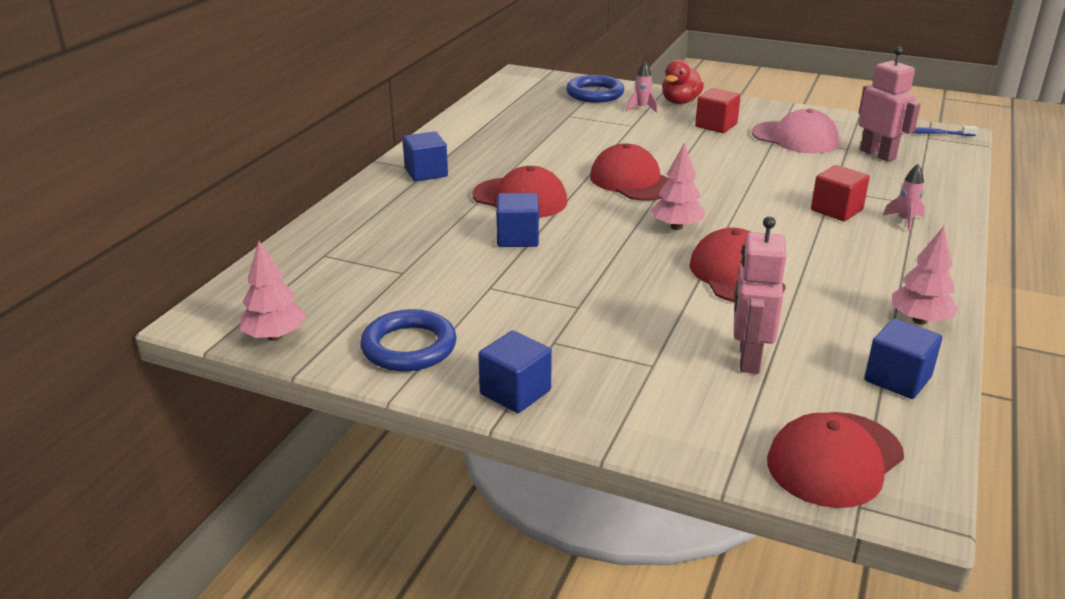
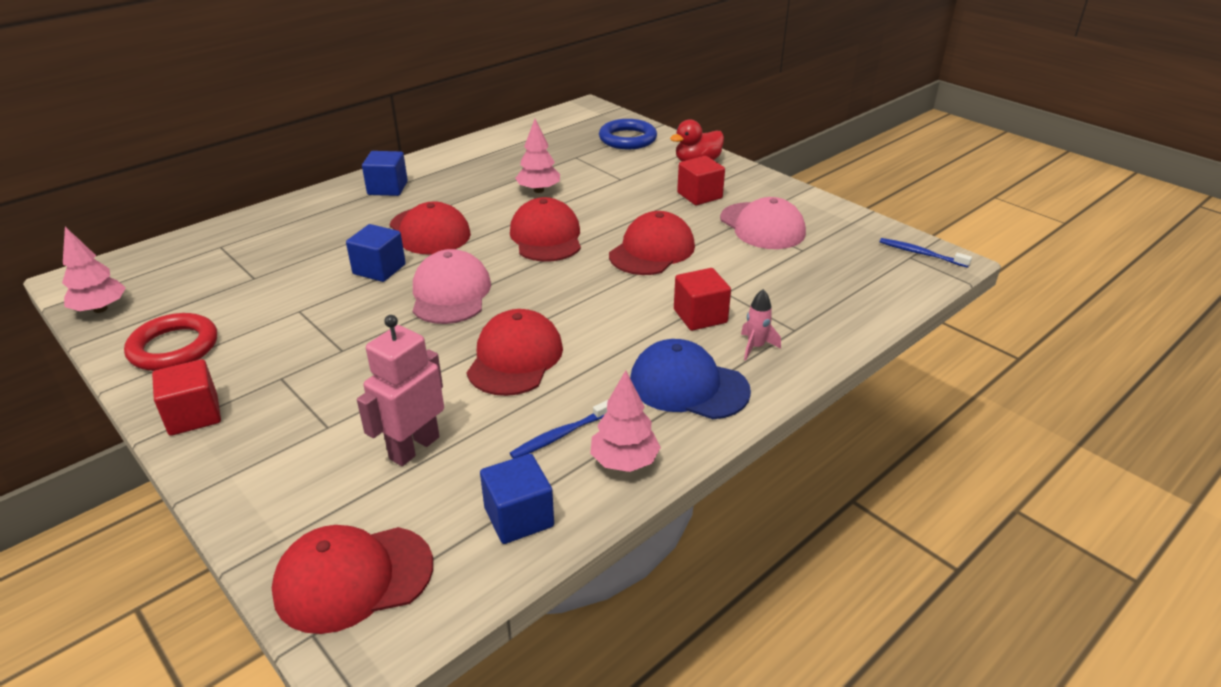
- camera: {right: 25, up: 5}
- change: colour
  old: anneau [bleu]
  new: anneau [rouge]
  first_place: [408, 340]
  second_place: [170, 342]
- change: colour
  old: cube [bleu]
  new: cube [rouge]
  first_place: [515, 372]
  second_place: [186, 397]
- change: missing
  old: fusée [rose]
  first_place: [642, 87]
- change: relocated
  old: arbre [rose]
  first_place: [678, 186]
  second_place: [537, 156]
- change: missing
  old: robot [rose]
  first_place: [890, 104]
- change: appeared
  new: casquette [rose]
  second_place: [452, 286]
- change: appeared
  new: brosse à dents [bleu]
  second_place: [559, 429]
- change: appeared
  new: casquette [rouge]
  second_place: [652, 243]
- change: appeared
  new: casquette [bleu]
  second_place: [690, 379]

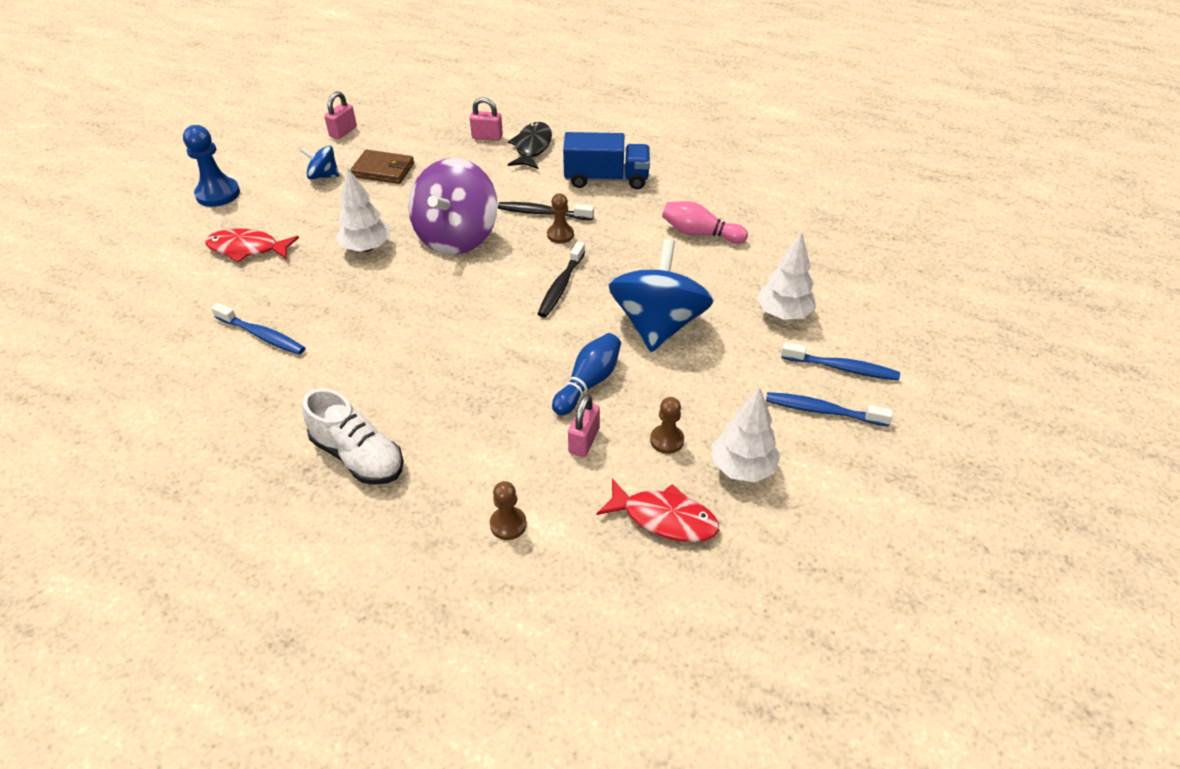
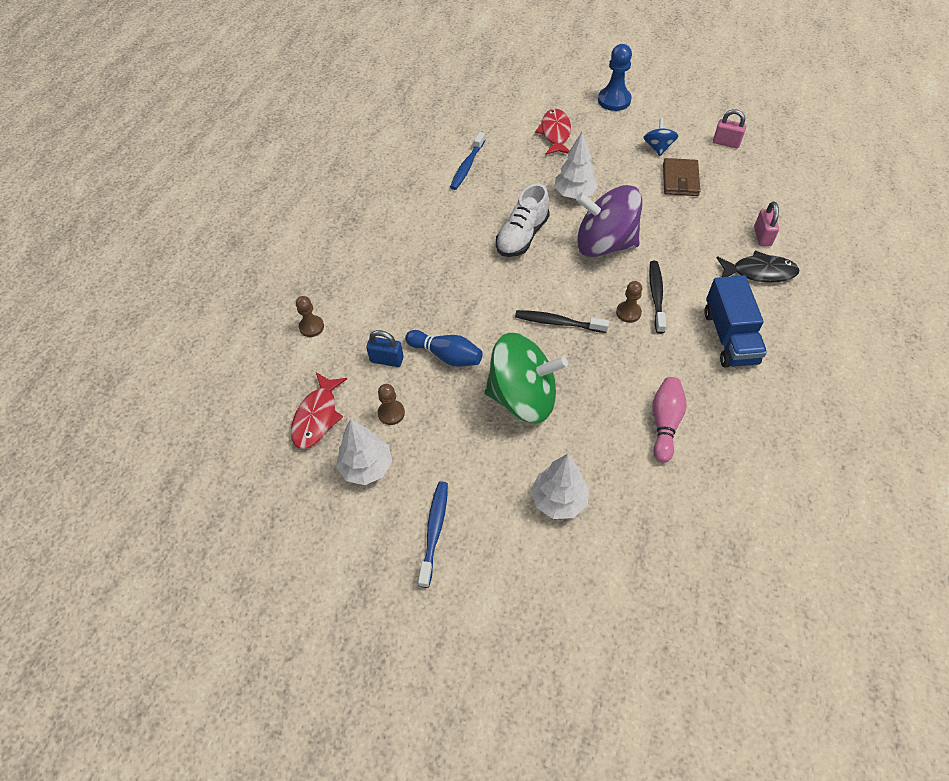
- camera: {right: 85, up: 10}
- change: relocated
  old: chaussure [blanc]
  first_place: [353, 436]
  second_place: [523, 220]
- change: colour
  old: cadenas [rose]
  new: cadenas [bleu]
  first_place: [584, 425]
  second_place: [385, 348]
- change: colour
  old: toupie [bleu]
  new: toupie [vert]
  first_place: [661, 295]
  second_place: [526, 378]
- change: missing
  old: brosse à dents [bleu]
  first_place: [840, 361]

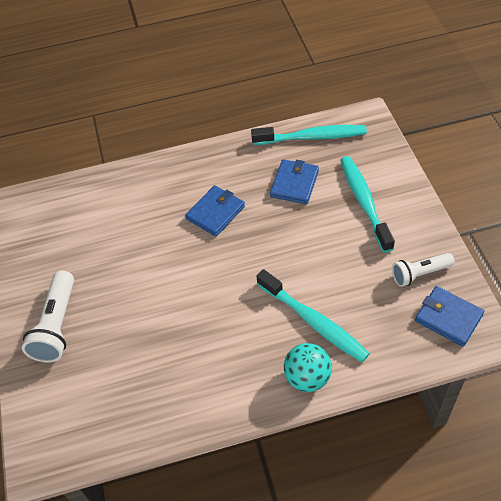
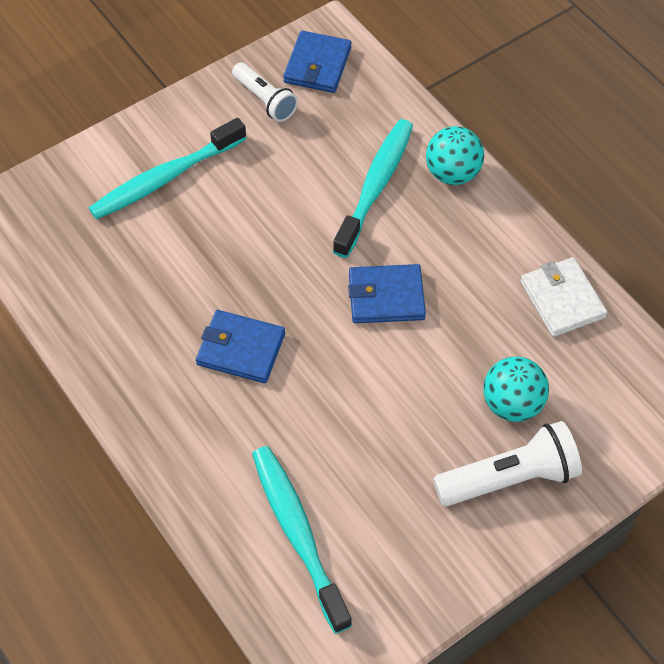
- camera: {right: -115, up: 5}
- change: relocated
  old: brosse à dents [turquoise]
  first_place: [309, 135]
  second_place: [302, 539]
- change: relocated
  old: portefeuille [bleu]
  first_place: [294, 181]
  second_place: [387, 293]
- change: appeared
  new: balle [turquoise]
  second_place: [516, 389]
- change: appeared
  new: portefeuille [blanc]
  second_place: [564, 297]

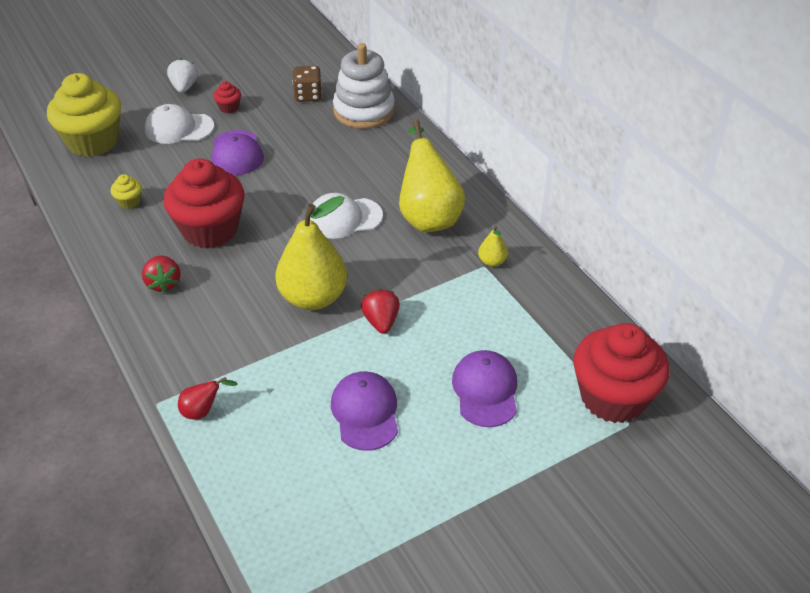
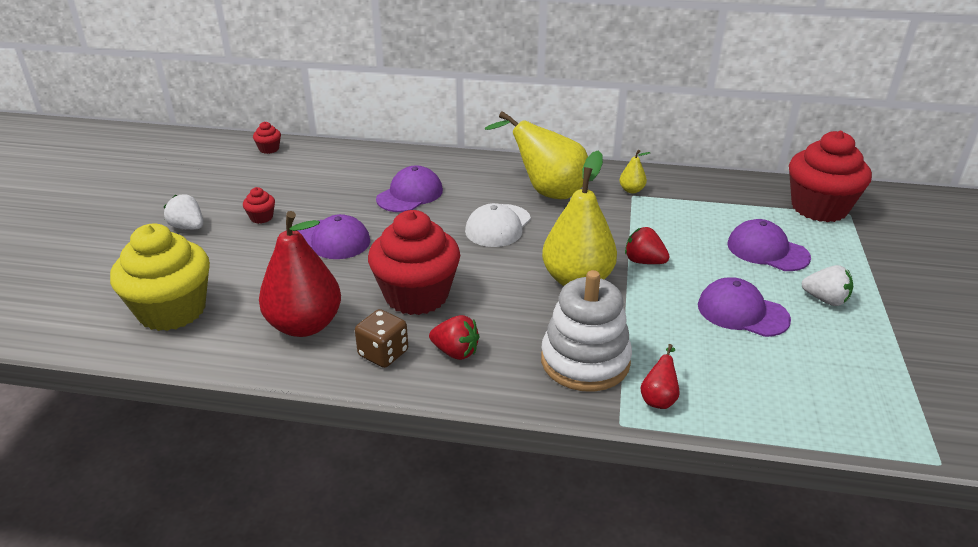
- camera: {right: -50, up: -10}
- change: exchanged
  old: muffin [jaune]
  new: poire [rouge]
  first_place: [126, 191]
  second_place: [300, 274]
- change: missing
  old: casquette [blanc]
  first_place: [179, 124]
- change: relocated
  old: dé [marron]
  first_place: [307, 84]
  second_place: [381, 338]
- change: relocated
  old: jouet à empiler [blanc]
  first_place: [364, 86]
  second_place: [586, 331]
- change: appeared
  new: muffin [rouge]
  second_place: [267, 137]
- change: appeared
  new: casquette [violet]
  second_place: [409, 188]
- change: appeared
  new: fraise [blanc]
  second_place: [827, 285]

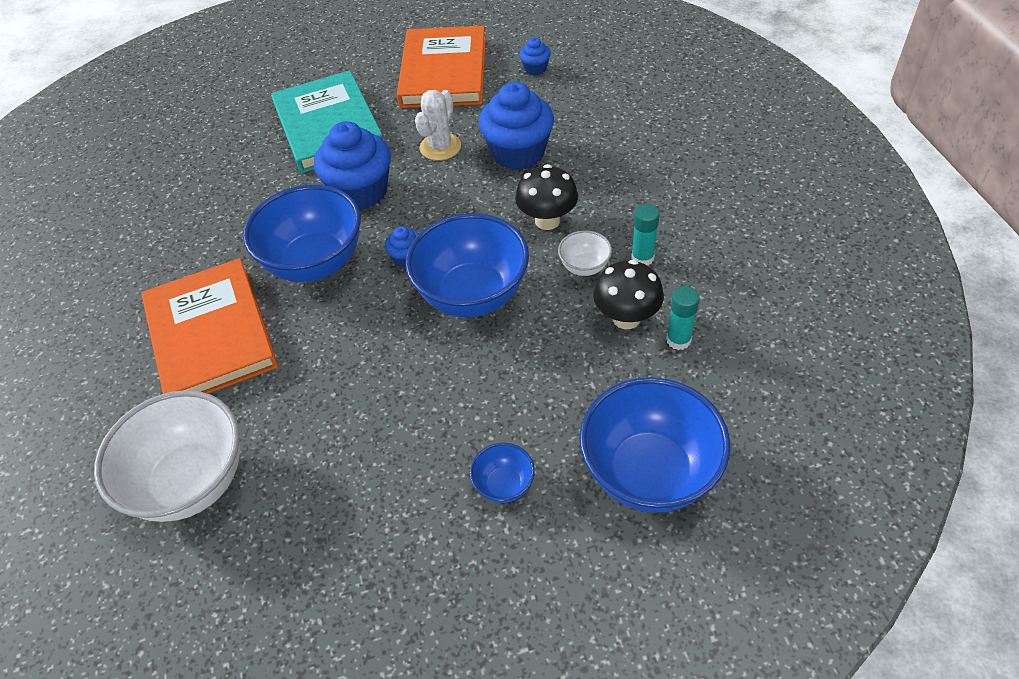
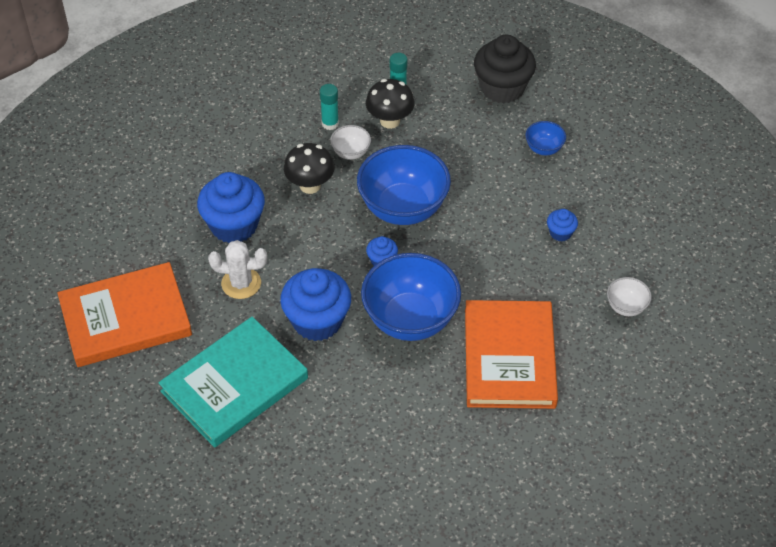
- camera: {right: -115, up: 0}
- change: size
  old: bol [blanc]
  first_place: [167, 456]
  second_place: [629, 296]
  factor: 0.45
- change: spun
  old: livre [orange]
  first_place: [209, 326]
  second_place: [511, 354]
  degrees: -45
- change: relocated
  old: muffin [bleu]
  first_place: [535, 56]
  second_place: [562, 225]
- change: exchanged
  old: bol [bleu]
  new: muffin [noir]
  first_place: [654, 445]
  second_place: [505, 69]

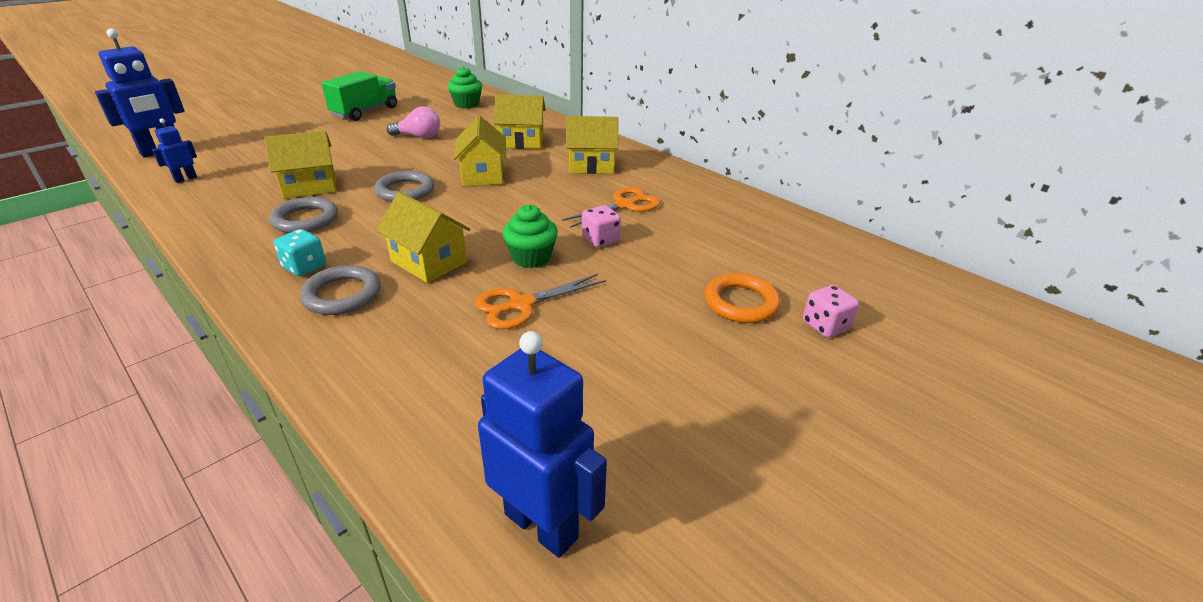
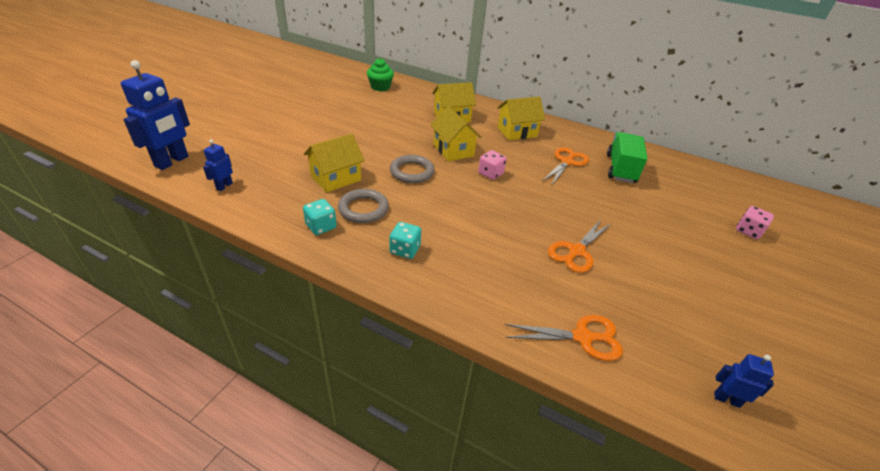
- camera: {right: -20, up: 5}
- change: missing
  old: anneau [gris]
  first_place: [340, 290]
- change: relocated
  old: camion [vert]
  first_place: [359, 96]
  second_place: [627, 157]
- change: missing
  old: maison [jaune]
  first_place: [423, 237]
- change: missing
  old: ampoule [rose]
  first_place: [413, 122]
- change: size
  old: robot [bleu]
  first_place: [542, 444]
  second_place: [744, 381]
  factor: 0.49
- change: missing
  old: muffin [vert]
  first_place: [530, 236]
- change: relocated
  old: dé [rose]
  first_place: [601, 226]
  second_place: [492, 165]
- change: missing
  old: anneau [orange]
  first_place: [742, 298]
- change: appeared
  new: dé [turquoise]
  second_place: [320, 217]
- change: appeared
  new: ciseaux [orange]
  second_place: [564, 338]

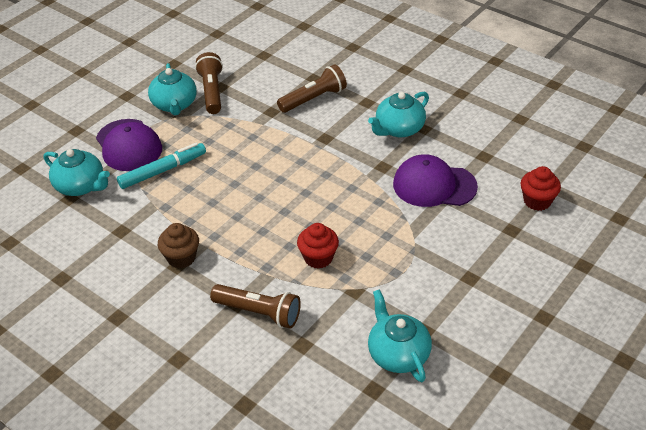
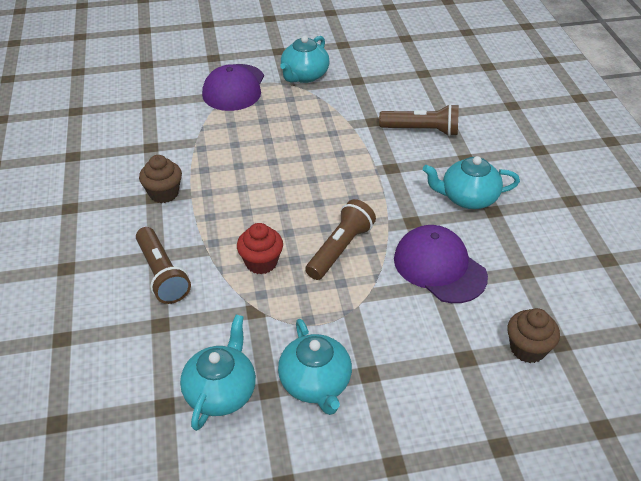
- camera: {right: 40, up: 0}
- change: relocated
  old: théière [turquoise]
  first_place: [77, 172]
  second_place: [315, 367]
- change: missing
  old: feutre [turquoise]
  first_place: [161, 165]
- change: relocated
  old: lampe de poche [marron]
  first_place: [209, 83]
  second_place: [340, 239]
- change: colour
  old: muffin [rouge]
  new: muffin [marron]
  first_place: [541, 188]
  second_place: [533, 335]

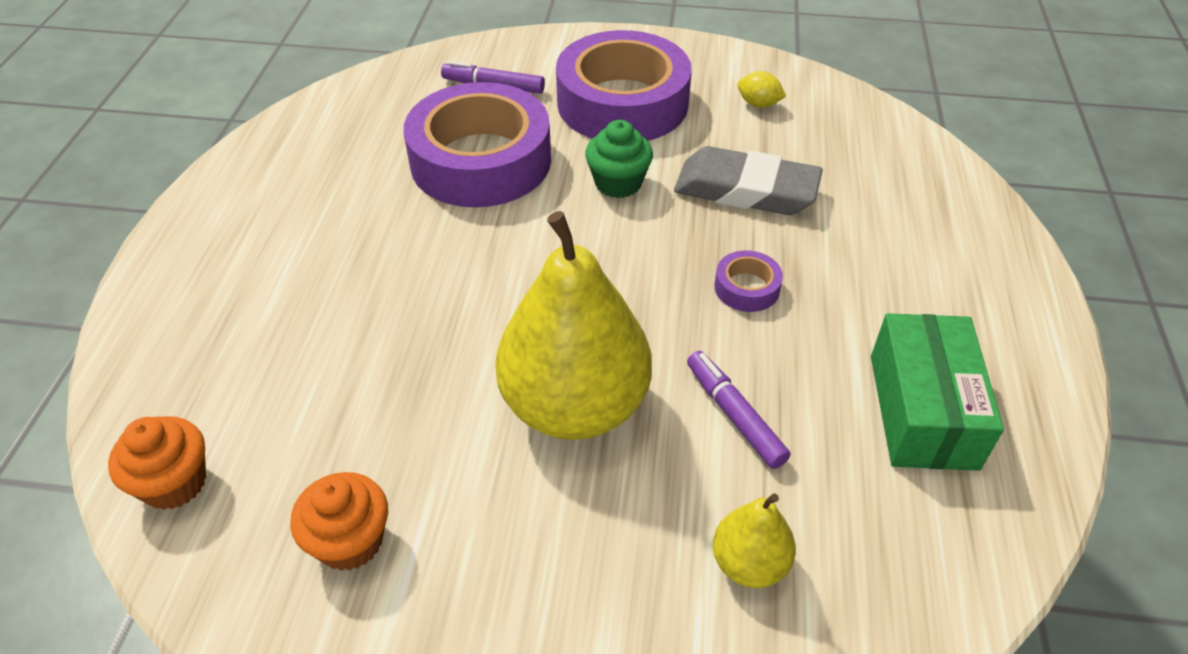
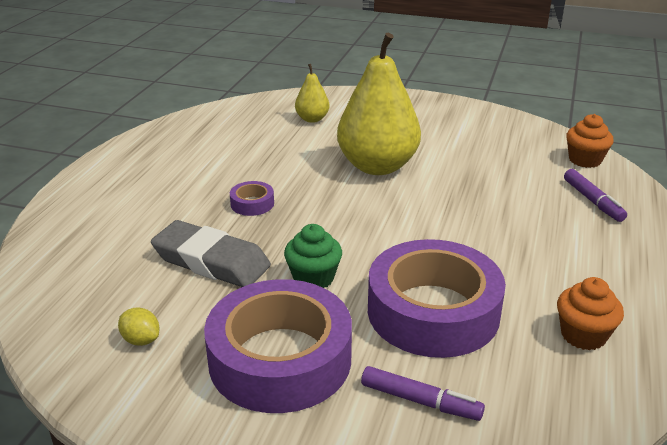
- camera: {right: -170, up: -15}
- change: relocated
  old: muffin [orange]
  first_place: [339, 521]
  second_place: [590, 313]
- change: relocated
  old: feutre [violet]
  first_place: [739, 410]
  second_place: [595, 195]
- change: missing
  old: boîte [vert]
  first_place: [937, 392]

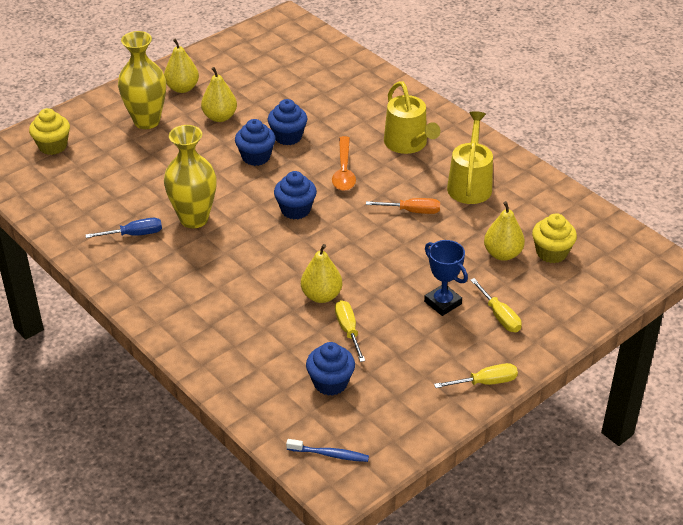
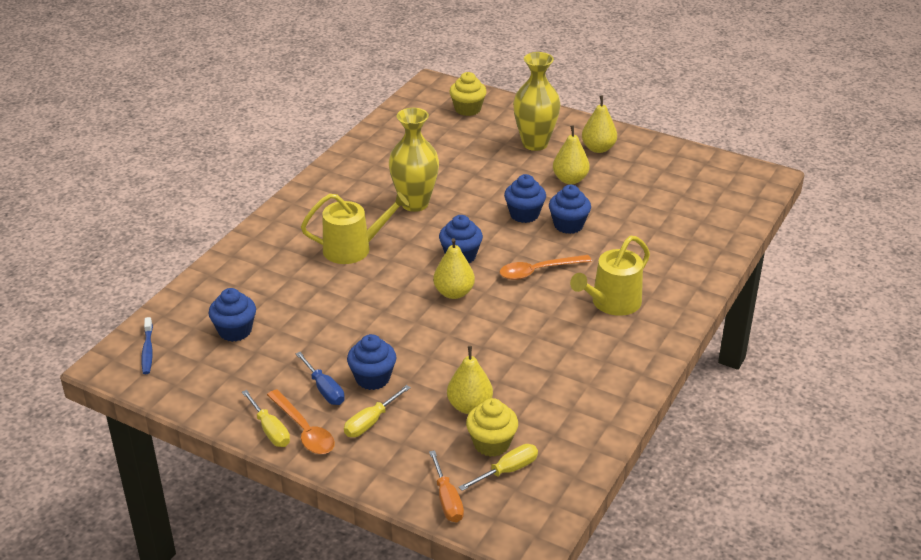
- camera: {right: 70, up: -5}
- change: relocated
  old: tournevis [bleu]
  first_place: [123, 228]
  second_place: [320, 378]
- change: relocated
  old: poire [jaune]
  first_place: [321, 273]
  second_place: [454, 268]
- change: relocated
  old: tournevis [jaune]
  first_place: [350, 331]
  second_place: [498, 467]
- change: relocated
  old: tournevis [orange]
  first_place: [403, 206]
  second_place: [446, 486]
- change: exchanged
  old: trophée [bleu]
  new: muffin [bleu]
  first_place: [446, 278]
  second_place: [371, 362]
- change: relocated
  old: arrosoir [jaune]
  first_place: [470, 157]
  second_place: [355, 228]
- change: appeared
  new: cuillère [orange]
  second_place: [301, 421]

